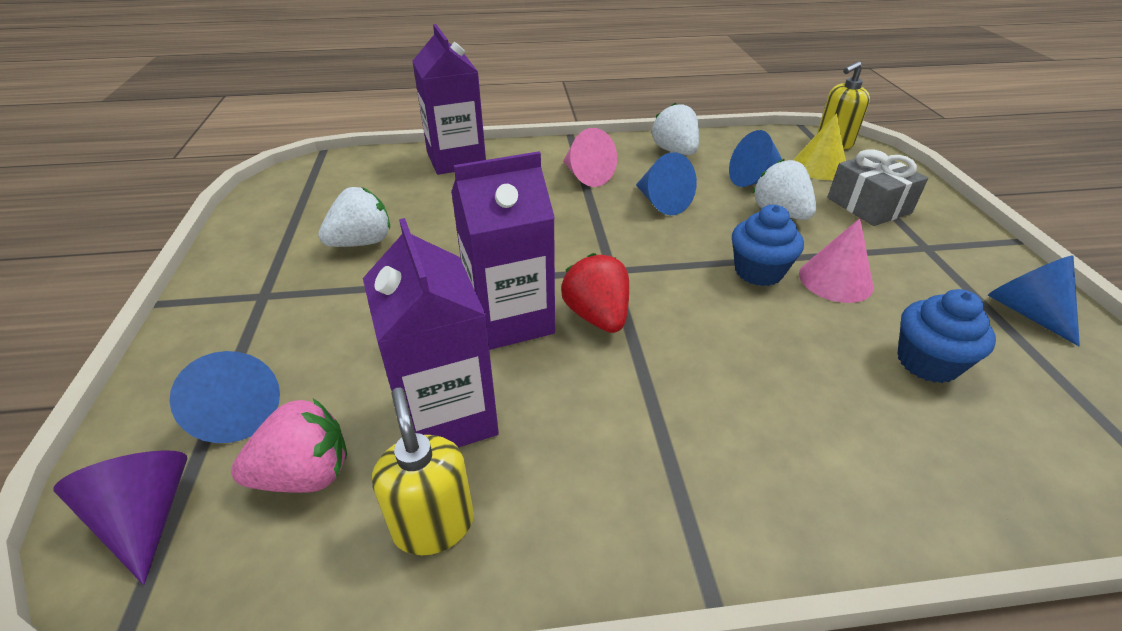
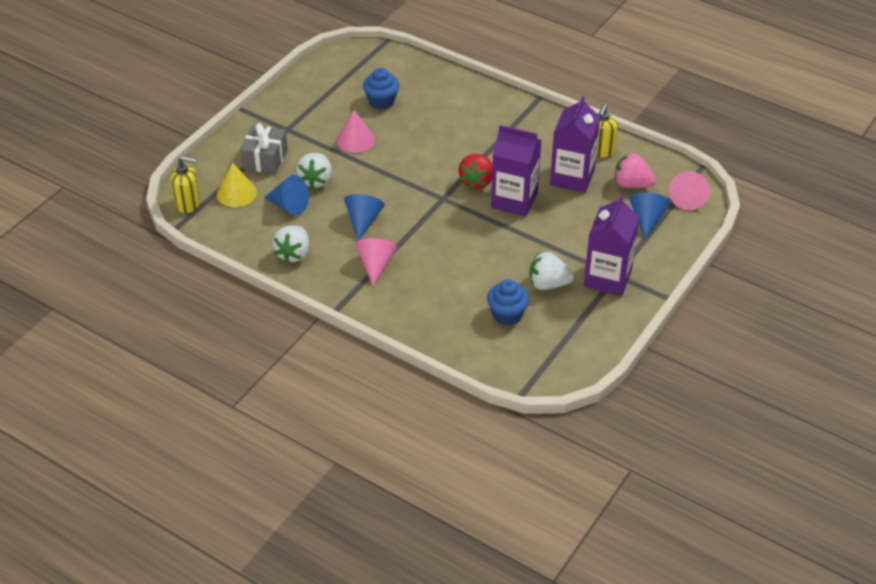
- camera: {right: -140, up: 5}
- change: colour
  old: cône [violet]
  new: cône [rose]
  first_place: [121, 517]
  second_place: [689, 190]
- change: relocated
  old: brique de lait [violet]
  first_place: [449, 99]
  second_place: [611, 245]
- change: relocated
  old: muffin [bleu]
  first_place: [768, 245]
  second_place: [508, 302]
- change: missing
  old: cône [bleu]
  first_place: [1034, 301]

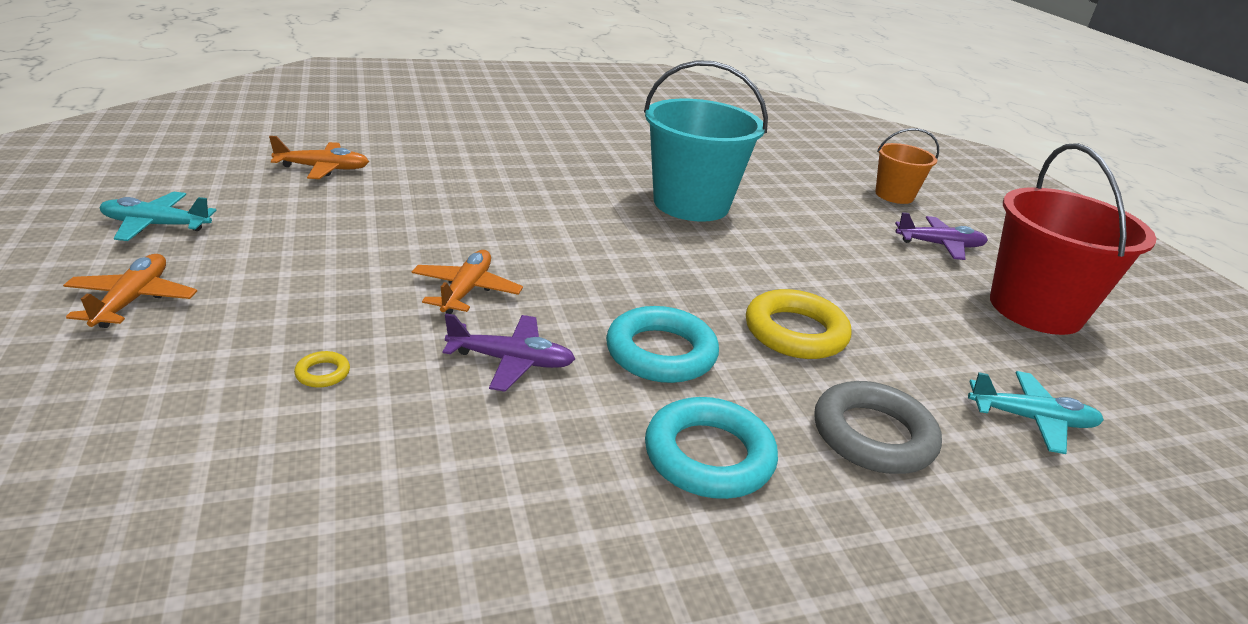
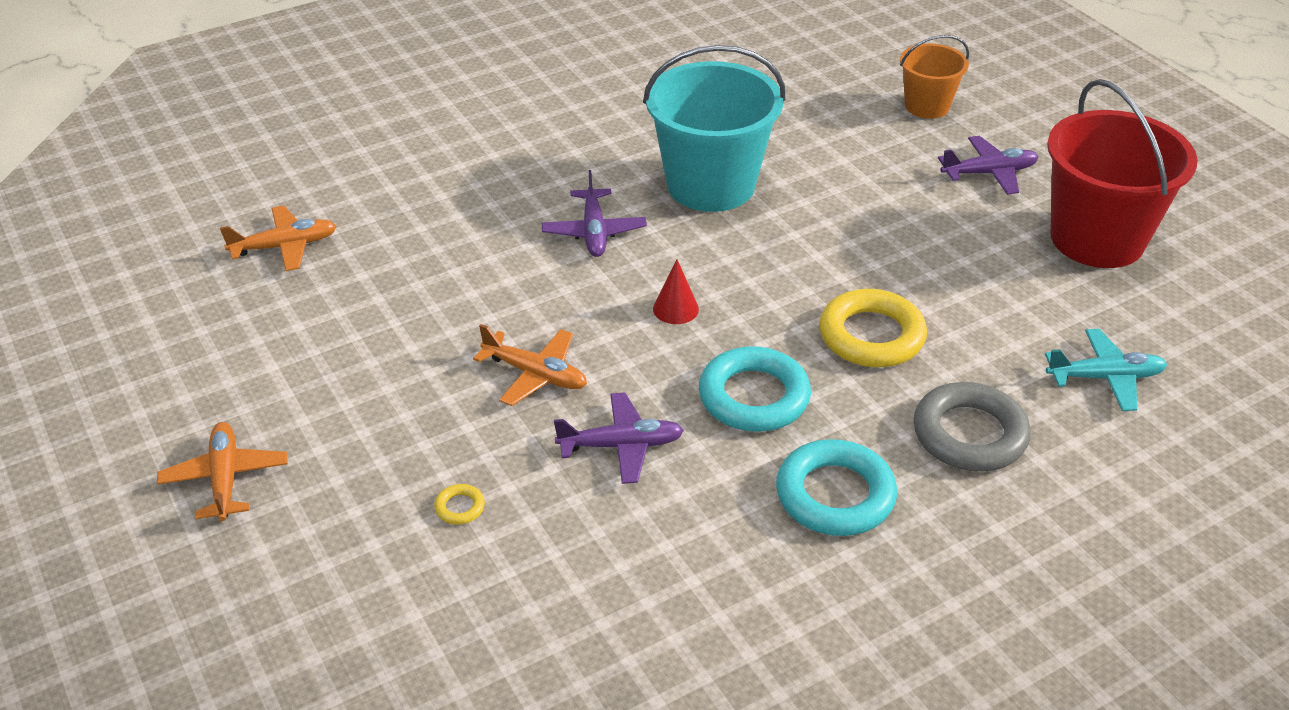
- camera: {right: -10, up: 10}
- change: missing
  old: avion [turquoise]
  first_place: [158, 216]
- change: spun
  old: avion [orange]
  first_place: [467, 282]
  second_place: [530, 365]
  degrees: 120
- change: appeared
  new: avion [violet]
  second_place: [594, 213]
- change: appeared
  new: cône [rouge]
  second_place: [676, 291]

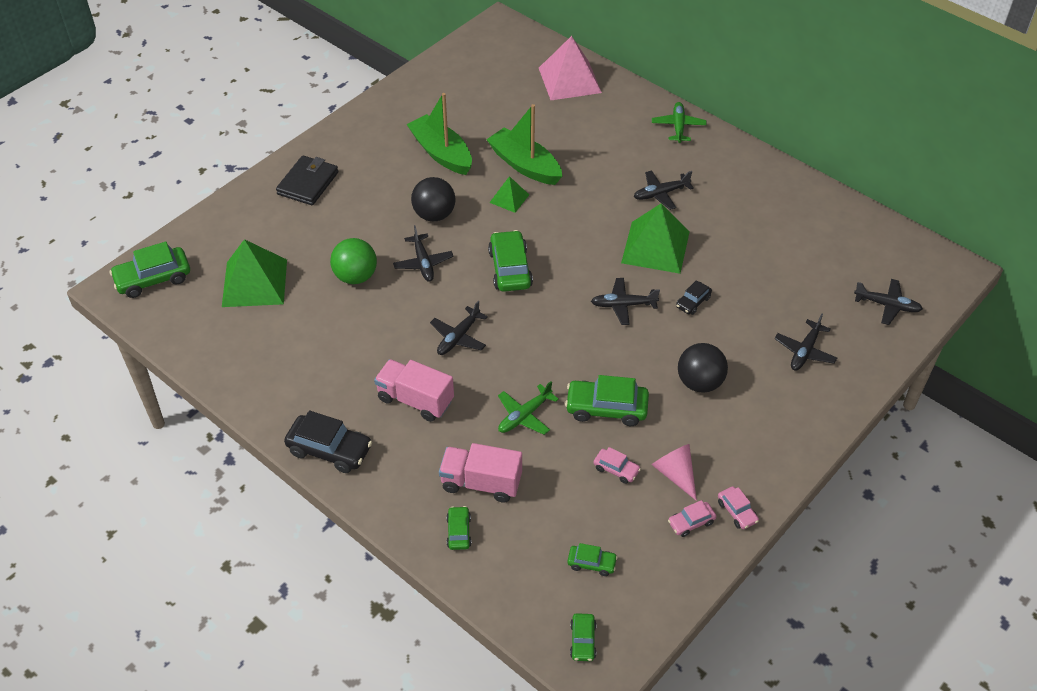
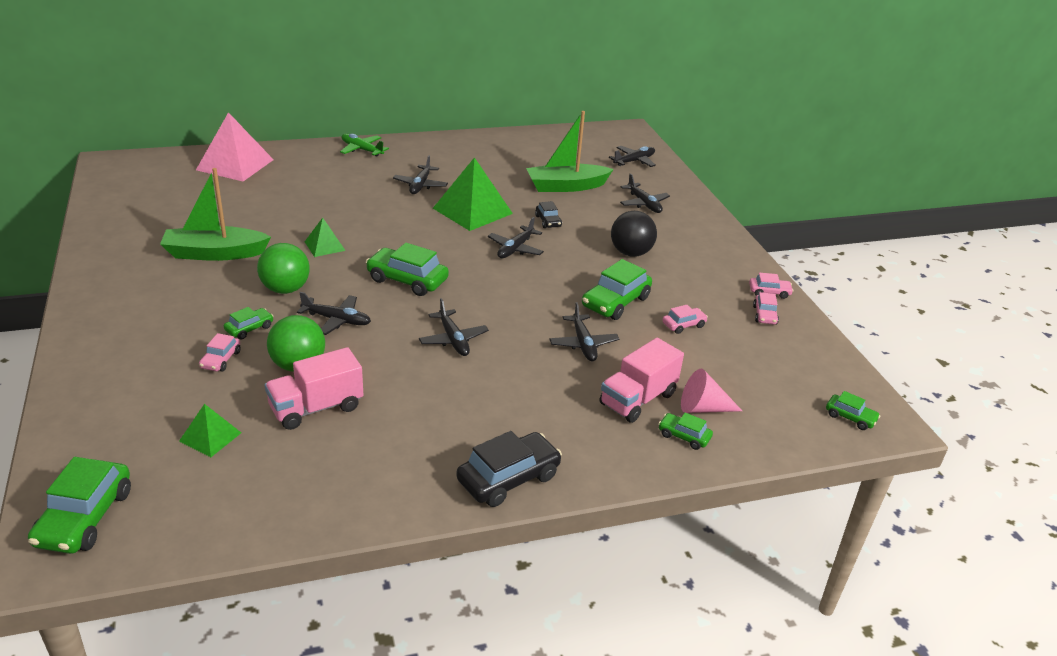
- camera: {right: -60, up: -15}
- change: size
  old: pyramide [vert]
  first_place: [254, 273]
  second_place: [210, 430]
  factor: 0.52
- change: missing
  old: portefeuille [noir]
  first_place: [307, 180]
- change: relocated
  old: camion [rose]
  first_place: [414, 390]
  second_place: [314, 388]
- change: colour
  old: balle [noir]
  new: balle [vert]
  first_place: [433, 199]
  second_place: [283, 268]
- change: relocated
  old: bateau [vert]
  first_place: [524, 144]
  second_place: [570, 151]
- change: colour
  old: avion [vert]
  new: avion [noir]
  first_place: [528, 408]
  second_place: [584, 331]
- change: relocated
  old: voiture [vert]
  first_place: [592, 559]
  second_place: [248, 323]
- change: relocated
  old: cône [rose]
  first_place: [674, 472]
  second_place: [711, 390]
- change: appeared
  new: voiture [rose]
  second_place: [220, 352]

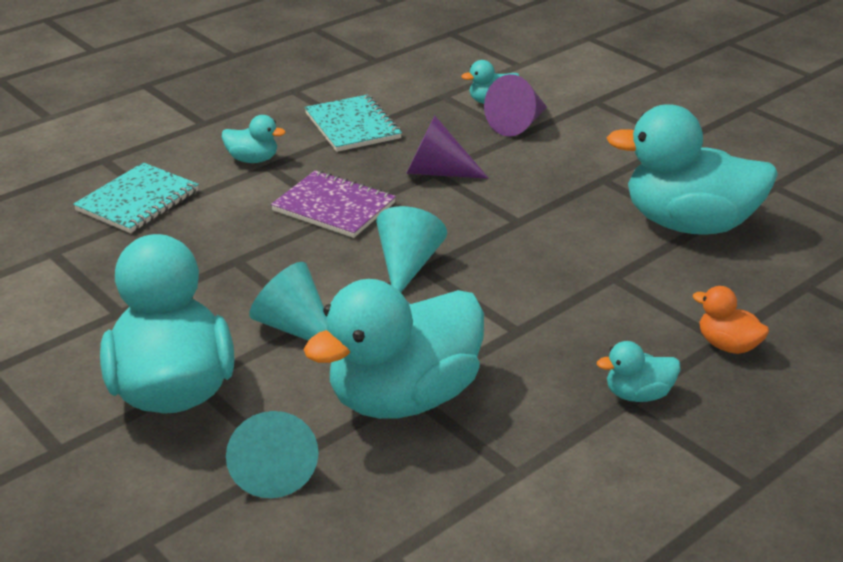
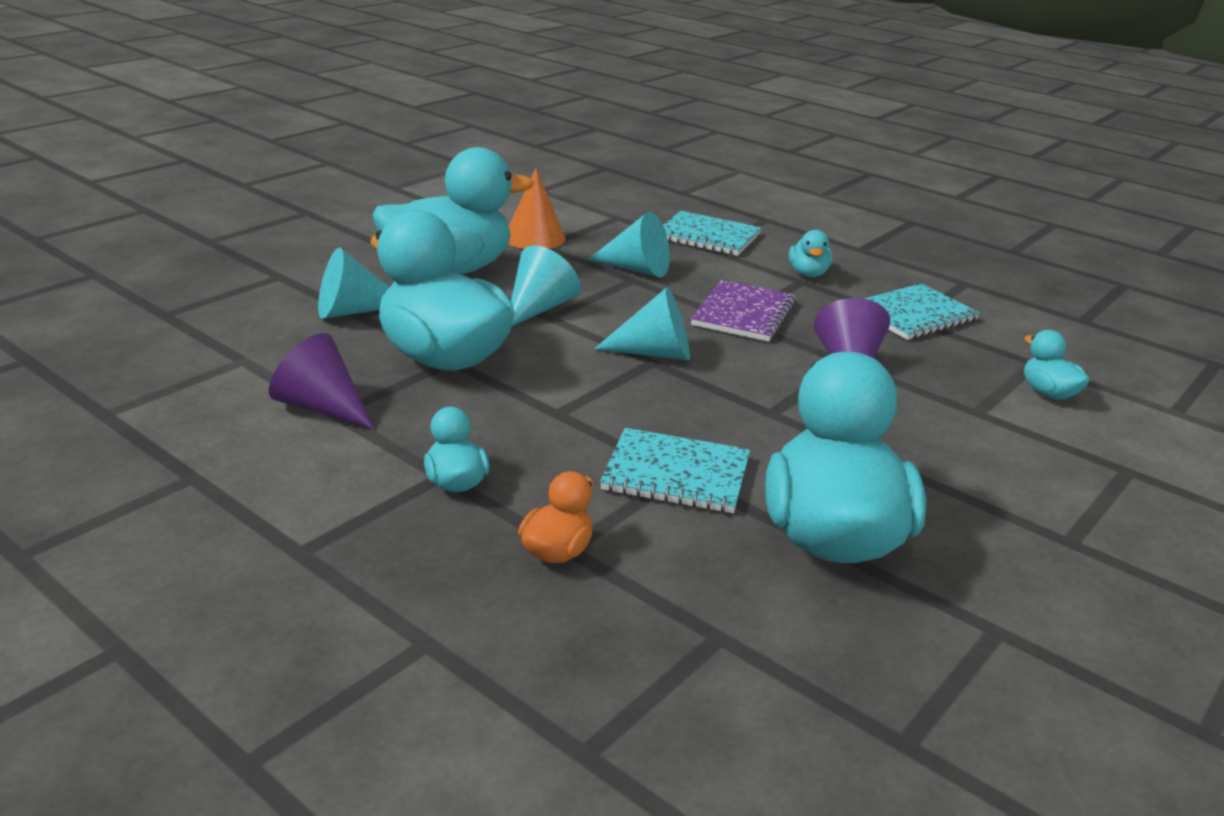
- camera: {right: 80, up: -5}
- change: relocated
  old: cône [violet]
  first_place: [515, 105]
  second_place: [321, 381]
- change: appeared
  new: cône [orange]
  second_place: [536, 208]
- change: appeared
  new: cône [turquoise]
  second_place: [629, 244]
- change: appeared
  new: carnet [turquoise]
  second_place: [675, 470]

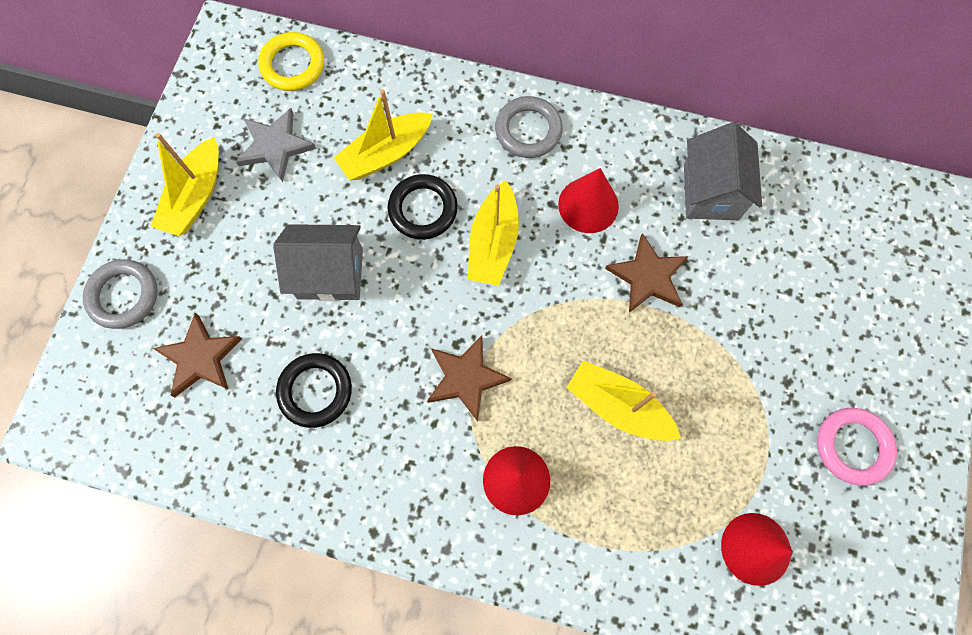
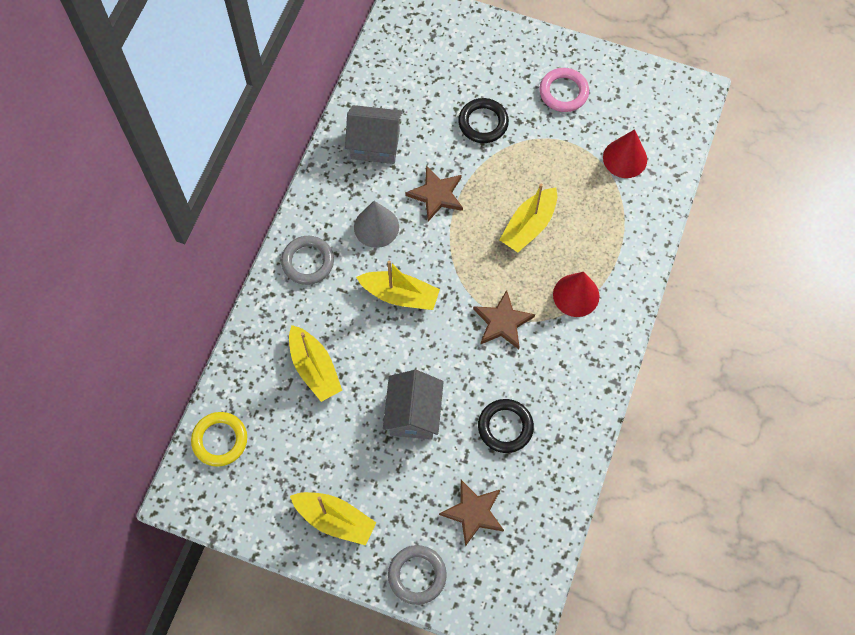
- camera: {right: -85, up: -5}
- change: missing
  old: étoile [gris]
  first_place: [276, 145]
- change: relocated
  old: anneau [noir]
  first_place: [423, 207]
  second_place: [483, 120]
- change: colour
  old: cône [rouge]
  new: cône [gris]
  first_place: [588, 200]
  second_place: [376, 224]

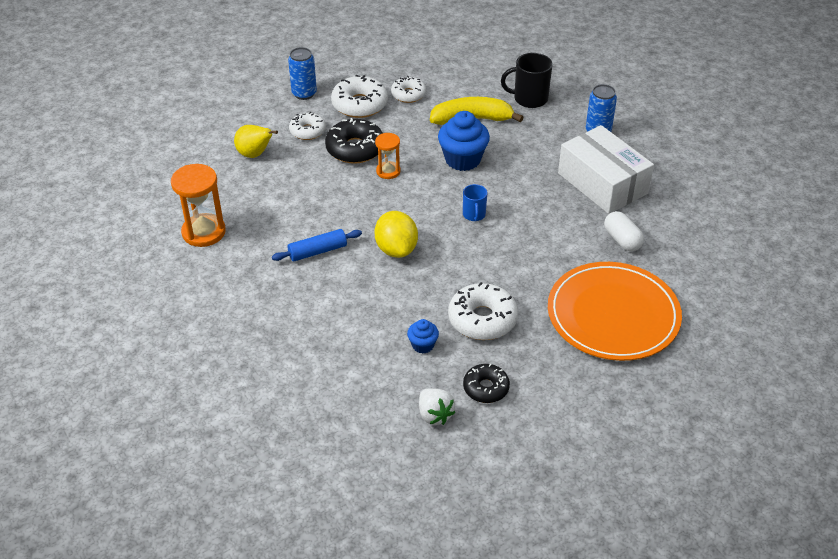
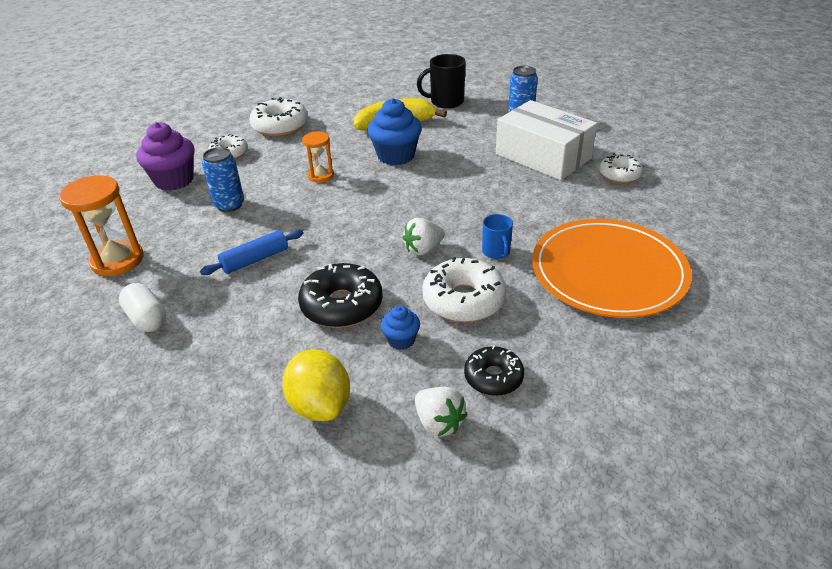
- camera: {right: -10, up: -5}
- change: exchanged
  old: poire [jaune]
  new: muffin [violet]
  first_place: [256, 141]
  second_place: [165, 156]
- change: relocated
  old: canette [bleu]
  first_place: [302, 73]
  second_place: [223, 179]
- change: relocated
  old: beignet [noir]
  first_place: [353, 141]
  second_place: [340, 295]
- change: relocated
  old: citron [jaune]
  first_place: [396, 234]
  second_place: [316, 385]
- change: relocated
  old: beignet [blanc]
  first_place: [408, 89]
  second_place: [621, 168]
- change: relocated
  old: tasse [bleu]
  first_place: [475, 202]
  second_place: [497, 236]
- change: relocated
  old: gélule [blanc]
  first_place: [624, 231]
  second_place: [142, 307]
- change: appeared
  new: fraise [blanc]
  second_place: [424, 237]

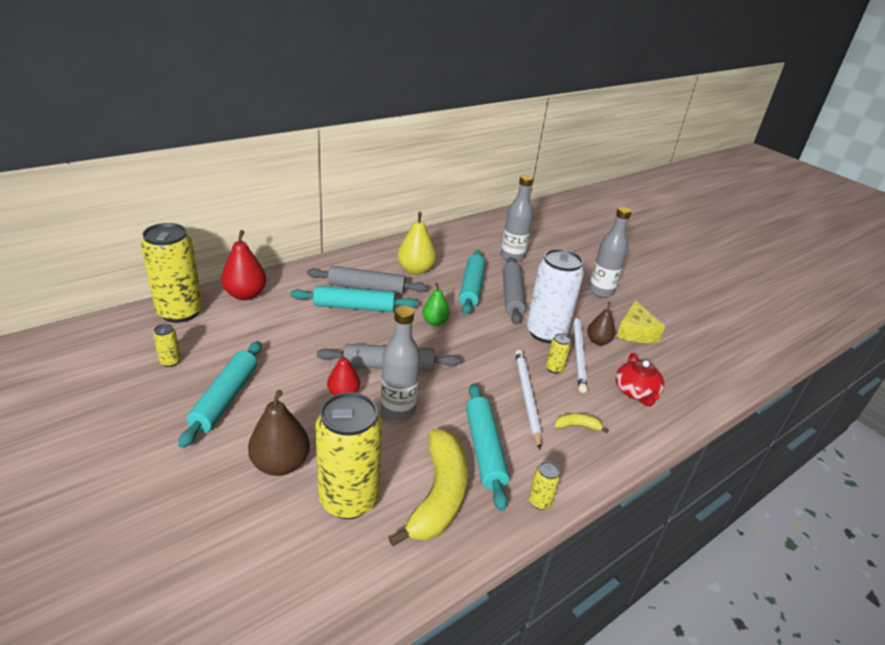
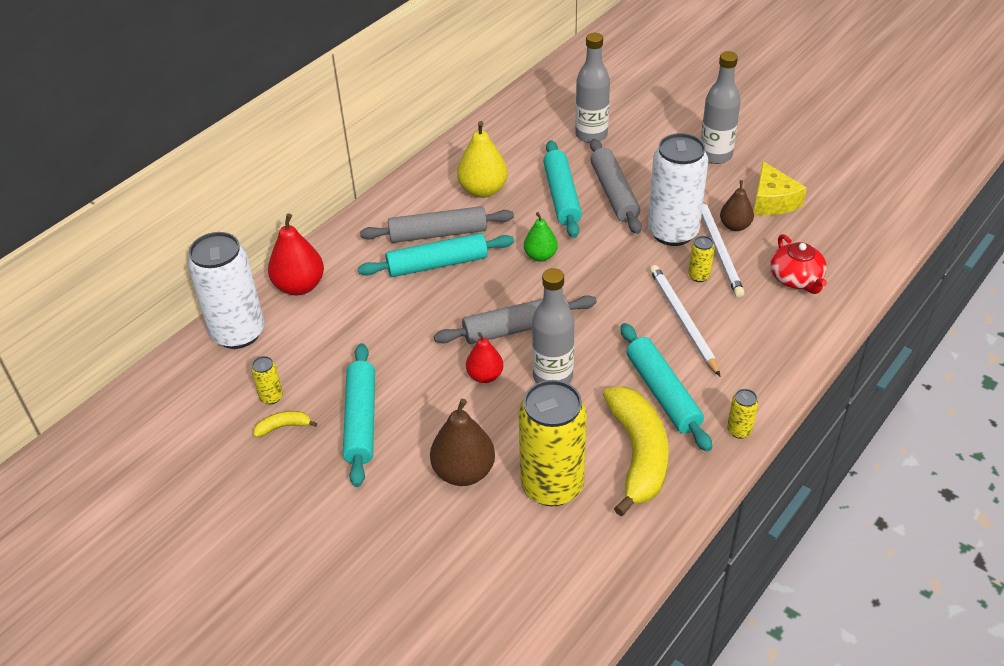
- camera: {right: -10, up: 10}
- change: colour
  old: canette [jaune]
  new: canette [blanc]
  first_place: [172, 273]
  second_place: [225, 290]
- change: relocated
  old: banane [jaune]
  first_place: [581, 423]
  second_place: [285, 424]

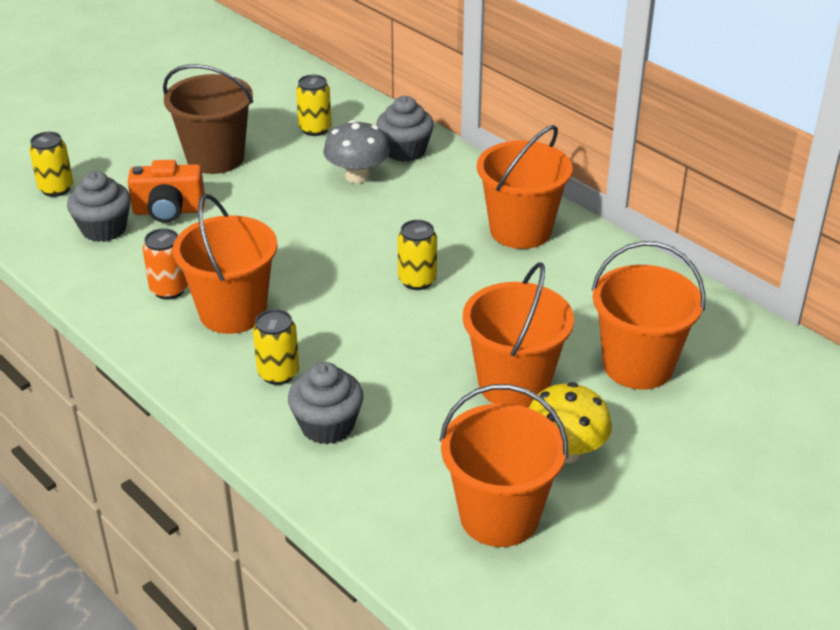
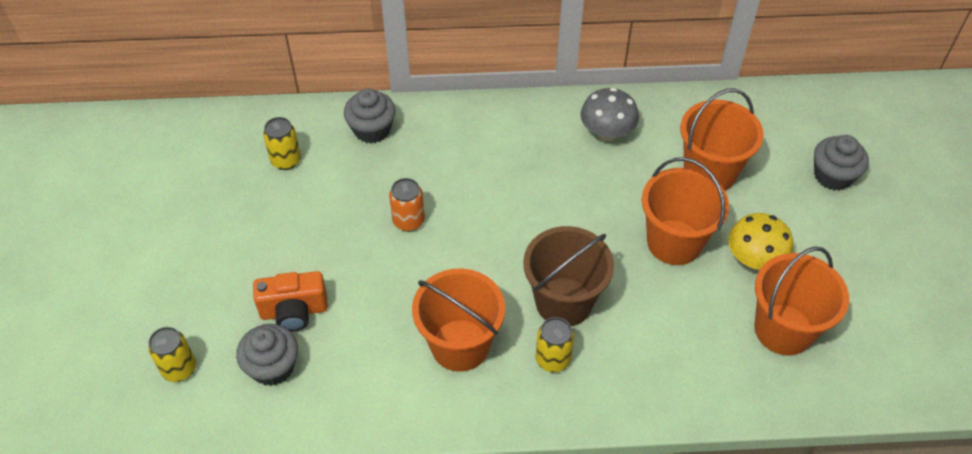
- camera: {right: -50, up: 15}
- change: spun
  old: appareil photo [orange]
  first_place: [166, 191]
  second_place: [290, 301]
  degrees: 45
- change: relocated
  old: canette [orange]
  first_place: [165, 264]
  second_place: [407, 205]
- change: relocated
  old: seau [marron]
  first_place: [208, 119]
  second_place: [568, 276]
- change: relocated
  old: muffin [gris]
  first_place: [325, 403]
  second_place: [841, 163]
- change: relocated
  old: champignon [gris]
  first_place: [356, 151]
  second_place: [610, 114]
- change: missing
  old: canette [jaune]
  first_place: [417, 255]
- change: missing
  old: seau [orange]
  first_place: [525, 187]

